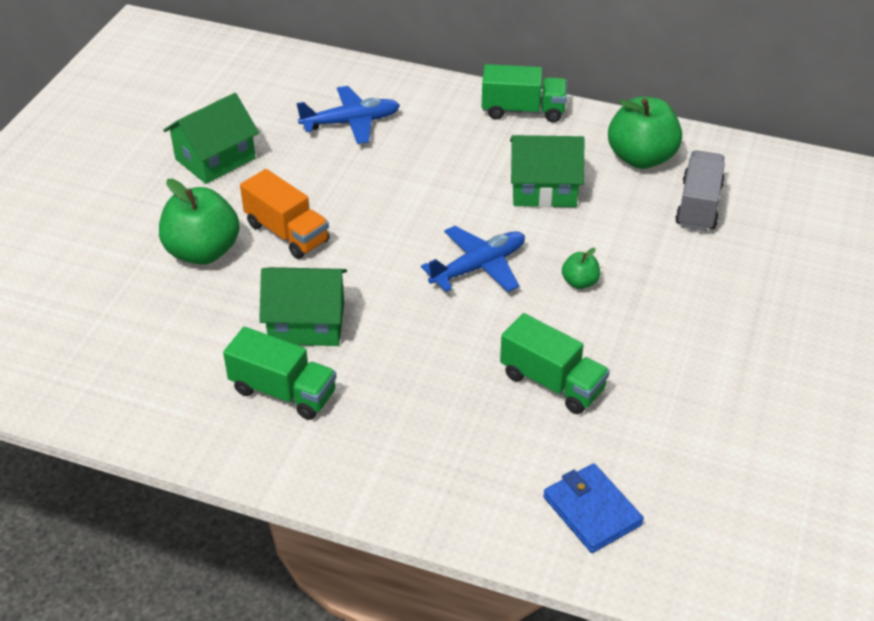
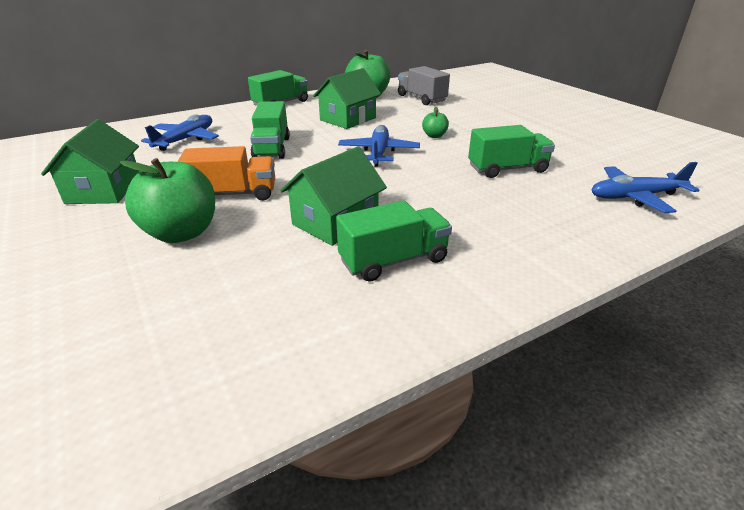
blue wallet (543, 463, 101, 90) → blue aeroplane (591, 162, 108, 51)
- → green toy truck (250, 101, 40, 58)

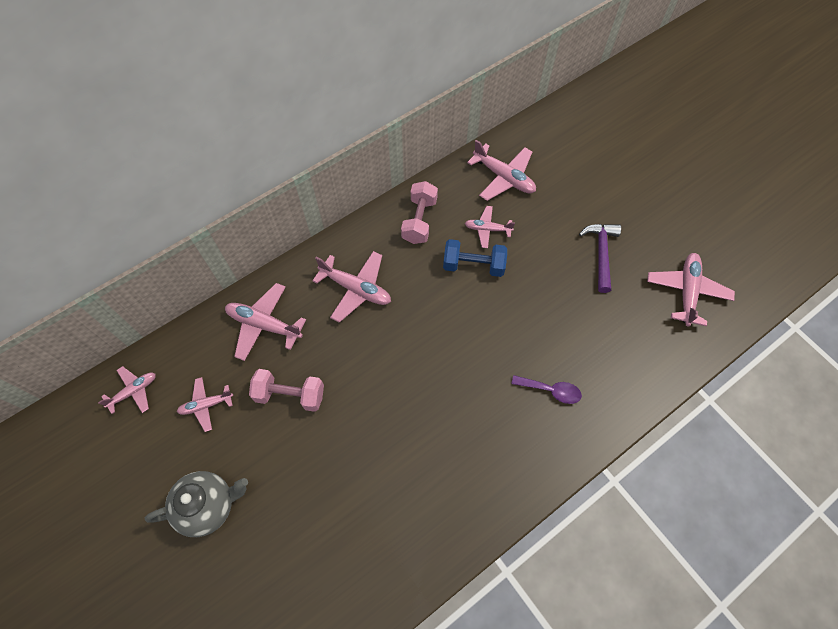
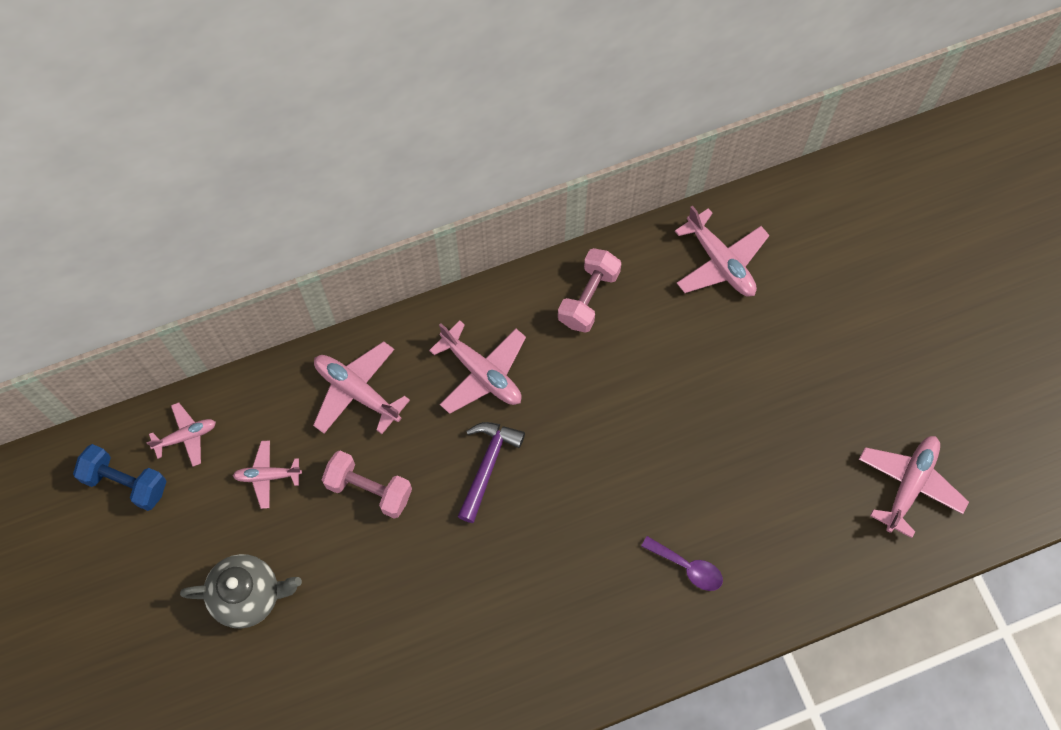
blue dumbbell (443, 239, 64, 38) → blue dumbbell (73, 444, 94, 67), move
rose-pink aeroplane (465, 206, 50, 42) → -
violet hammer (579, 224, 42, 69) → violet hammer (457, 422, 68, 101), move

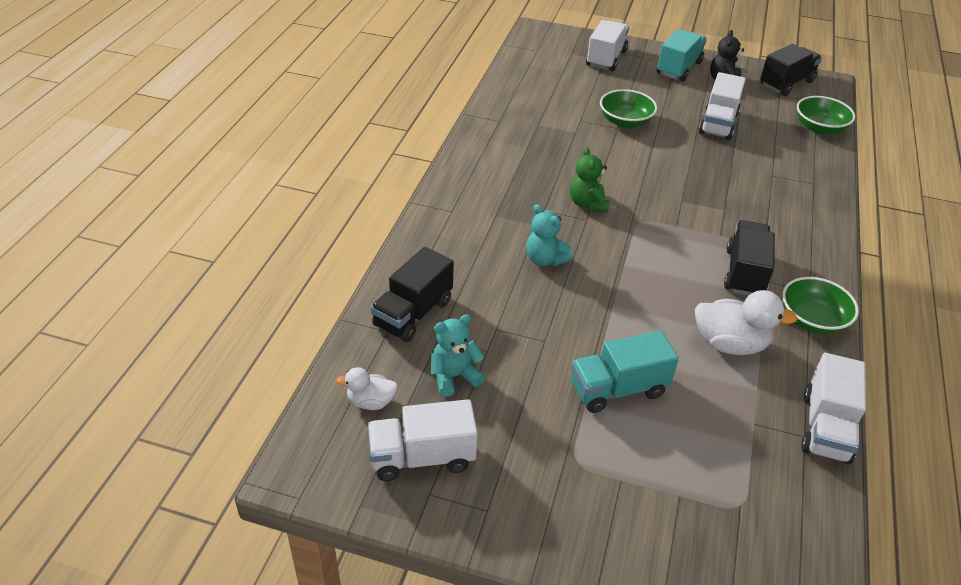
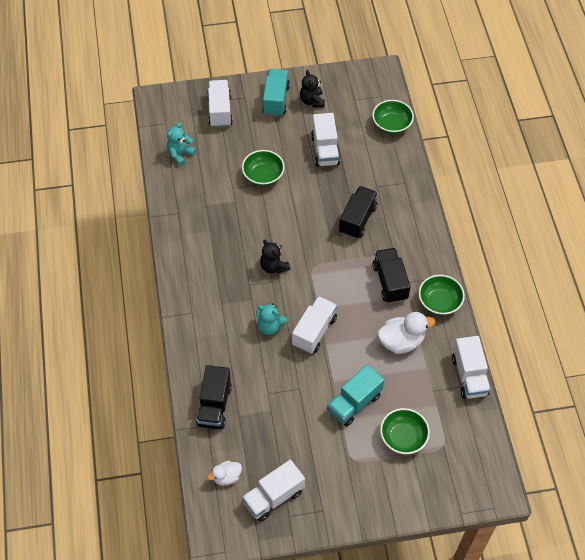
turquoise teddy (431, 315, 54, 82) → turquoise teddy (167, 122, 29, 44), move
green teddy (570, 147, 39, 65) → ebony teddy (260, 239, 30, 34)
ebony toy truck (760, 44, 62, 52) → ebony toy truck (339, 186, 39, 53), move
- → pure white toy truck (292, 296, 45, 58)
- → green deep dish (380, 408, 50, 46)

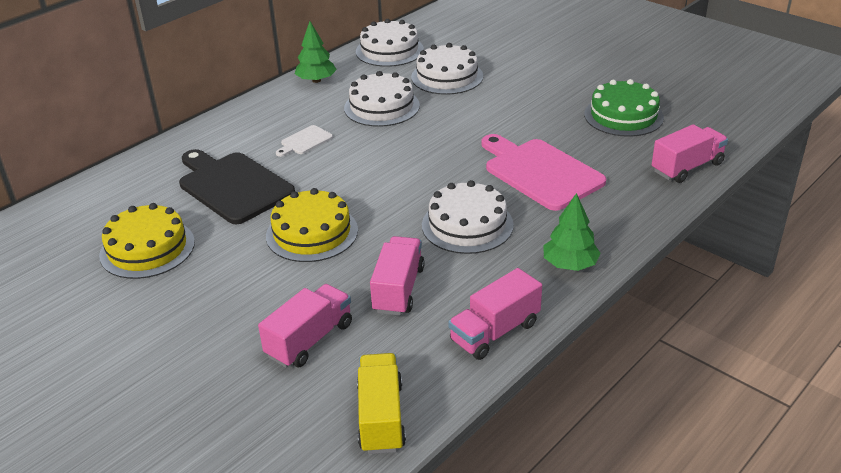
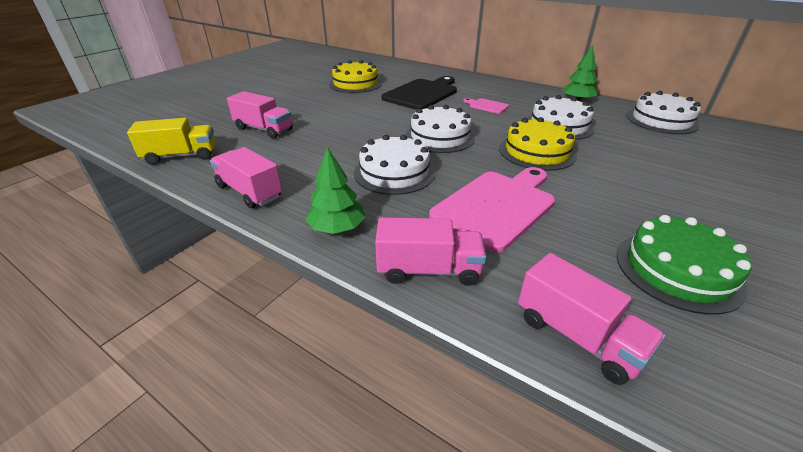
golden gateau (266, 188, 92, 74) → golden gateau (499, 117, 78, 54), move
pure white cutting board (276, 125, 57, 32) → rose-pink cutting board (463, 98, 46, 16)
rose-pink toy truck (370, 236, 55, 80) → rose-pink toy truck (375, 217, 111, 69), move
pure white gateau (411, 43, 72, 52) → pure white gateau (405, 105, 70, 48), move

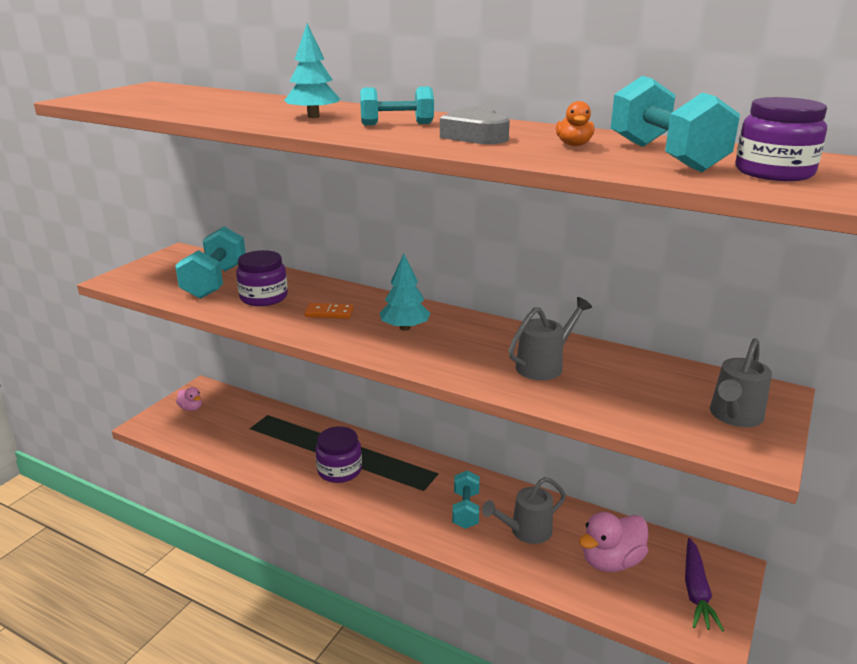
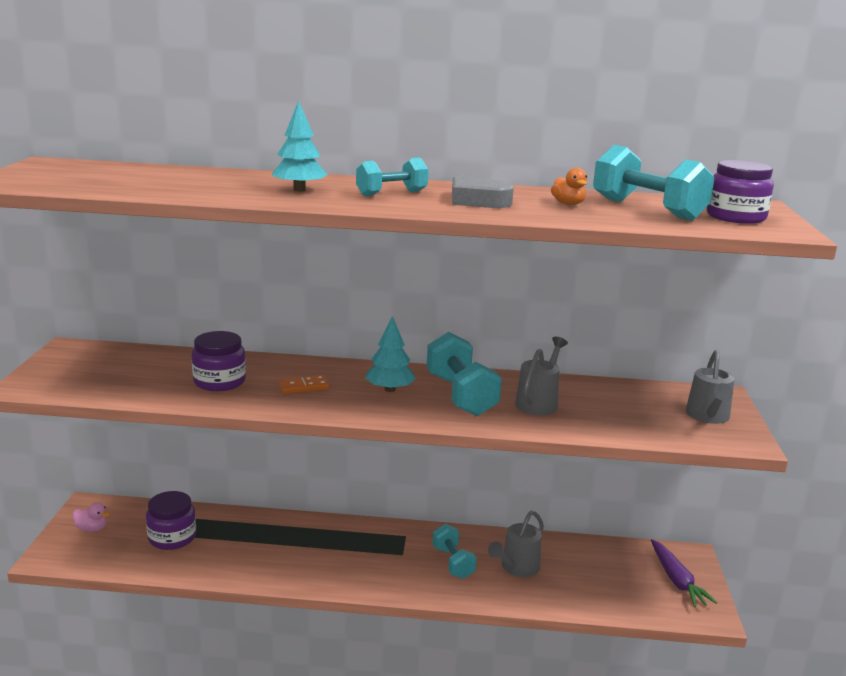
turquoise dumbbell (175, 227, 71, 72) → turquoise dumbbell (427, 332, 75, 84), move
violet jam jar (315, 426, 47, 57) → violet jam jar (146, 491, 50, 59), move
rose-pink duck (579, 512, 69, 60) → -

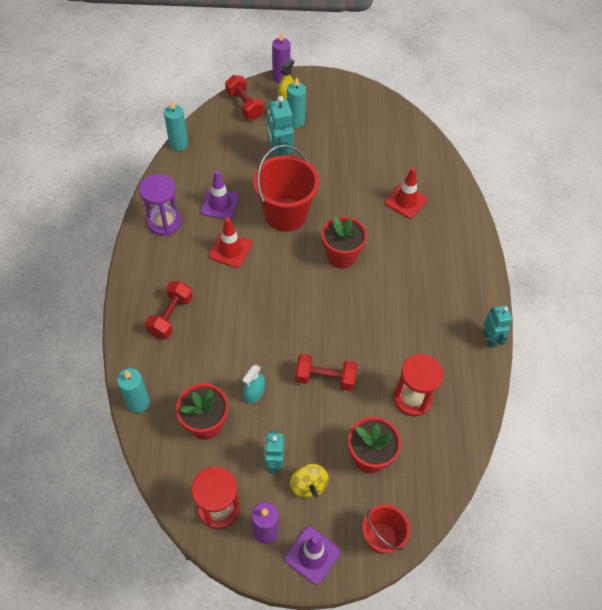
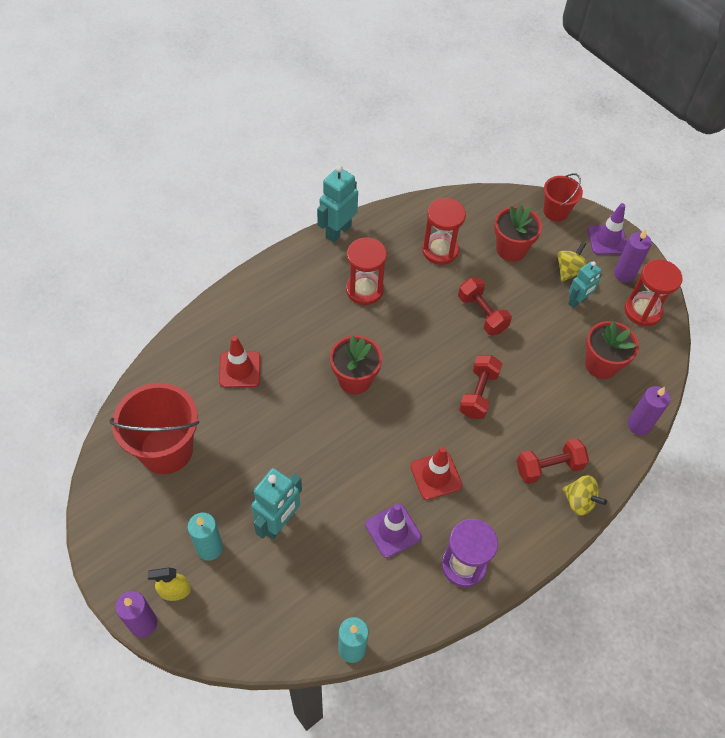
turquoise pillar candle (117, 368, 33, 45) → violet pillar candle (627, 386, 43, 49)
red dumbbell (225, 75, 39, 44) → red dumbbell (459, 355, 43, 64), move
turquoise spray bottle (242, 365, 23, 38) → -
red sand bucket (253, 145, 67, 87) → red sand bucket (109, 383, 90, 91), move
turquoise toy robot (483, 306, 29, 42) → turquoise toy robot (317, 165, 41, 78), x1.51
- → red sand timer (346, 237, 41, 68)
- → golden spinning top (563, 475, 44, 41)

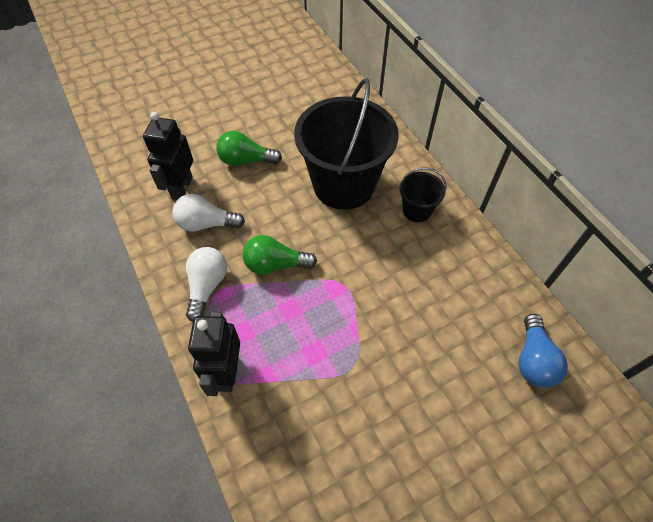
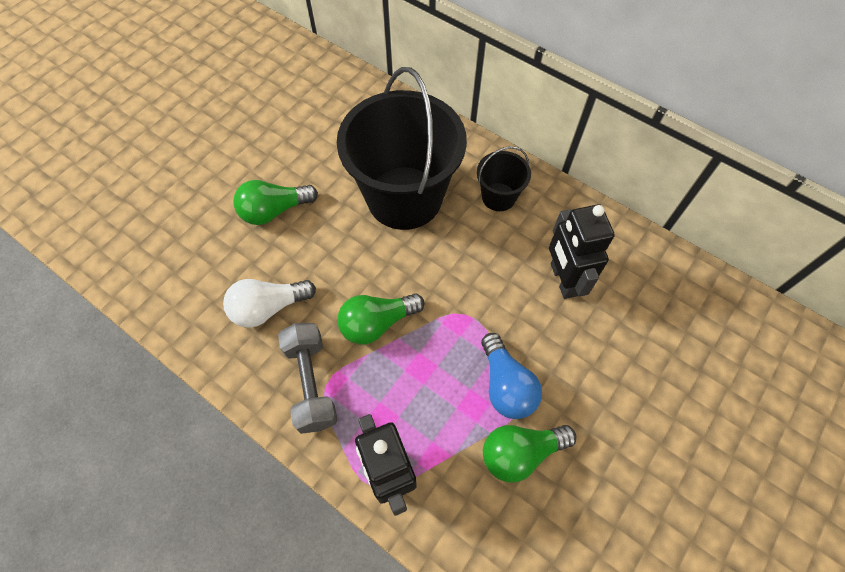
ebony toy robot (143, 112, 50, 88) → ebony toy robot (549, 204, 66, 95), move
pure white bulb (186, 247, 41, 75) → ash-grey dumbbell (278, 323, 60, 111)
blue bulb (519, 314, 49, 74) → blue bulb (481, 333, 61, 86), move
- → green bulb (483, 425, 93, 58)

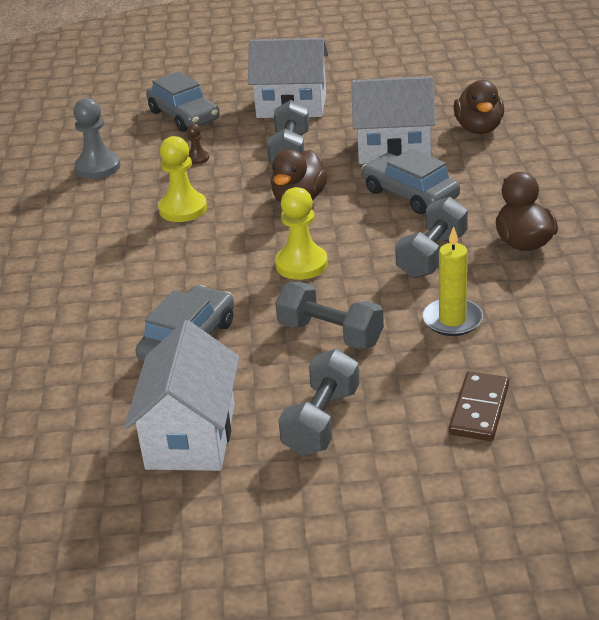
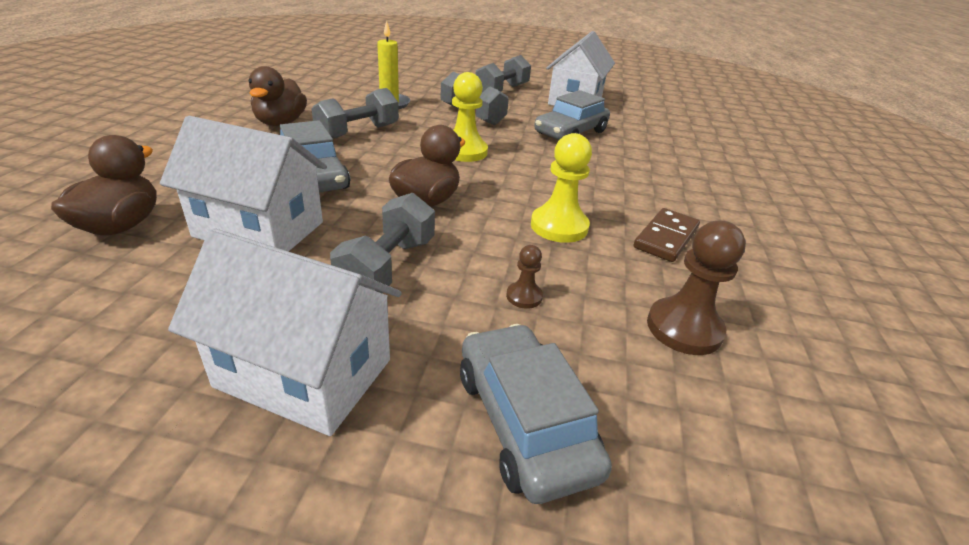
ash-grey game pawn (73, 98, 47, 81) → dark brown game pawn (647, 221, 99, 134)
dark brown domino tile (449, 371, 60, 70) → dark brown domino tile (634, 208, 66, 54), move

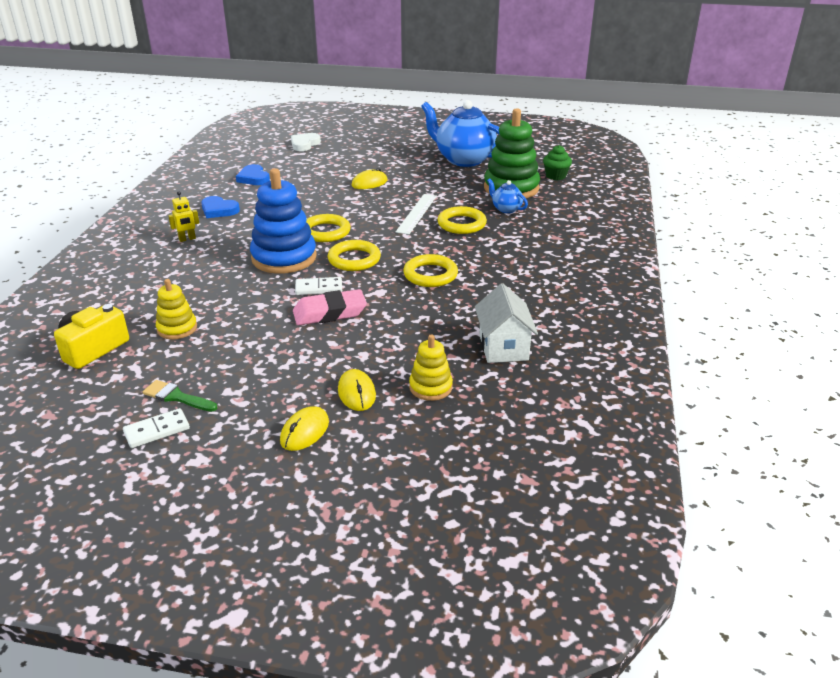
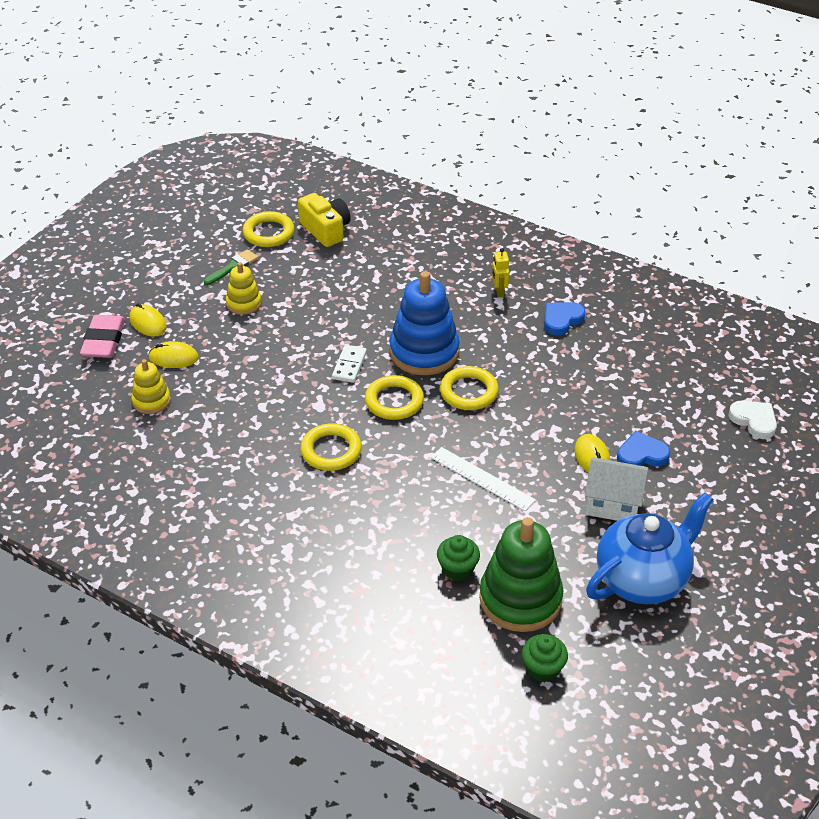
pure white domino tile (123, 408, 67, 40) → -
golden stacking toy (156, 279, 41, 61) → golden stacking toy (226, 262, 36, 53), move
blue love heart (236, 164, 34, 21) → blue love heart (617, 431, 53, 35), move
rose-pink pencil eraser (293, 289, 74, 36) → rose-pink pencil eraser (80, 315, 45, 43), move
golden ring (437, 206, 50, 28) → golden ring (243, 211, 51, 36), move
pure white toy house (475, 283, 63, 80) → pure white toy house (585, 457, 64, 64), move
blue china teapot (487, 178, 41, 35) → green cupcake (437, 535, 43, 46)

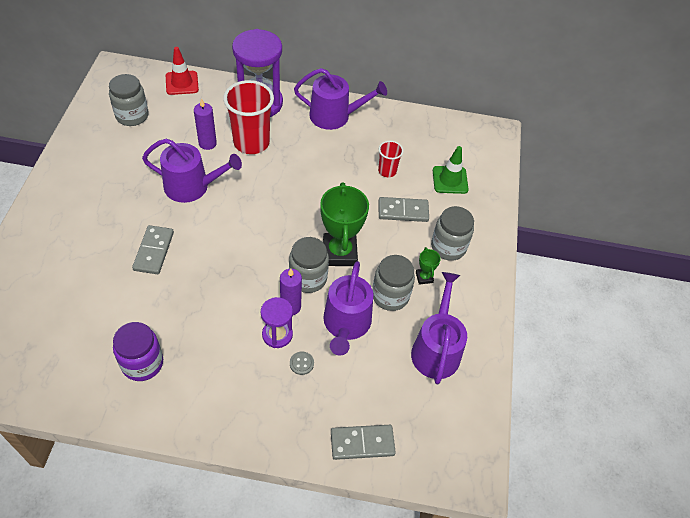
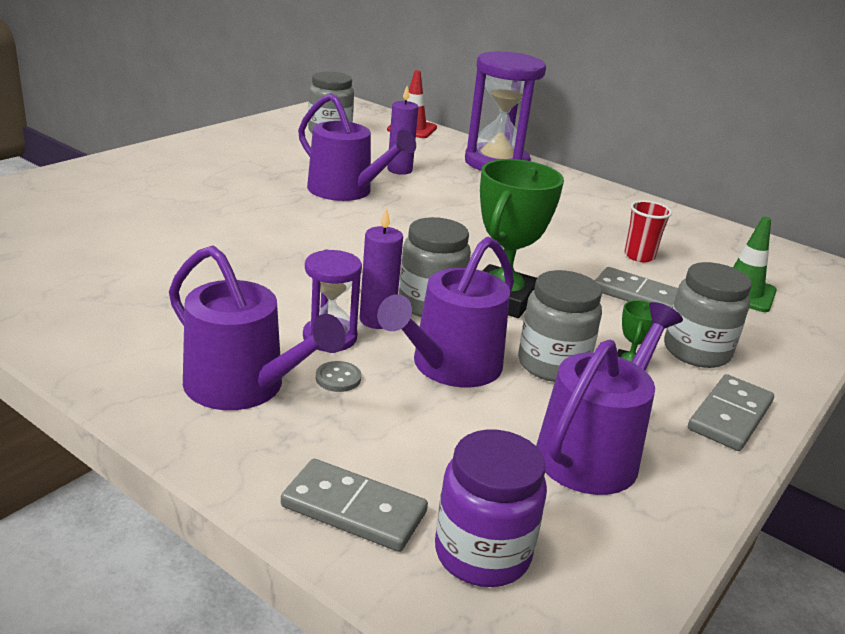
violet jam jar (113, 322, 50, 59) → violet jam jar (435, 430, 112, 157), move
ash-grey domino tile (132, 225, 42, 49) → ash-grey domino tile (688, 374, 86, 77), move
red beaker (223, 80, 51, 74) → -
violet watering can (294, 68, 93, 62) → violet watering can (169, 245, 177, 165), move

